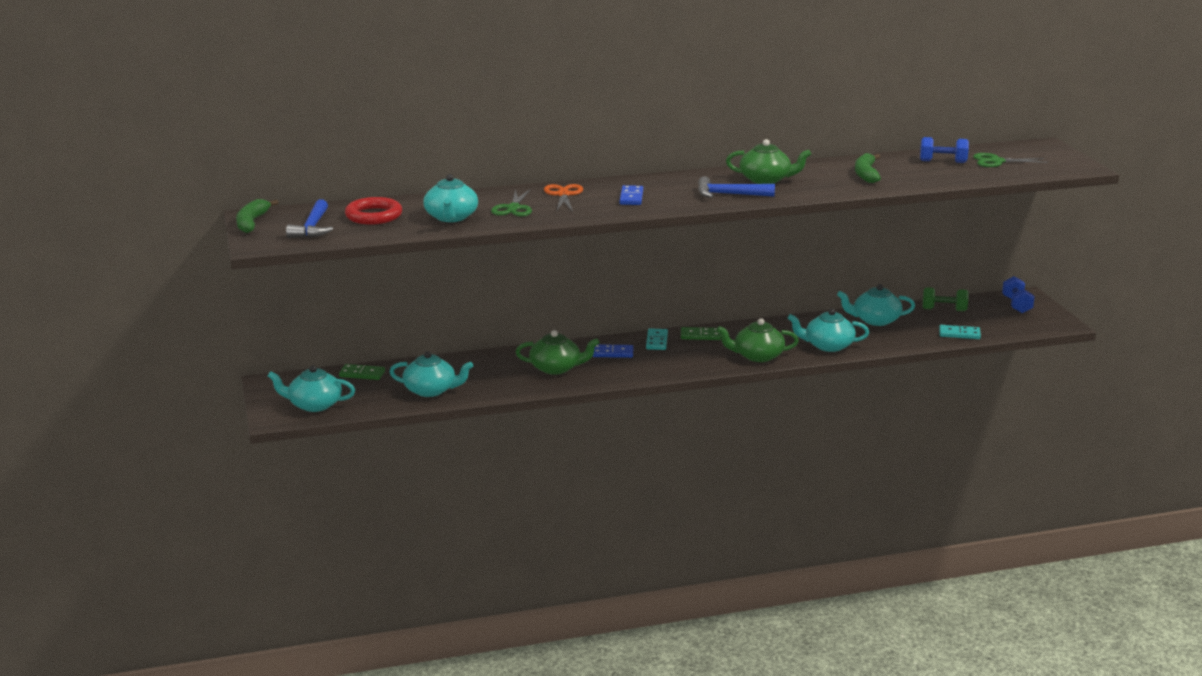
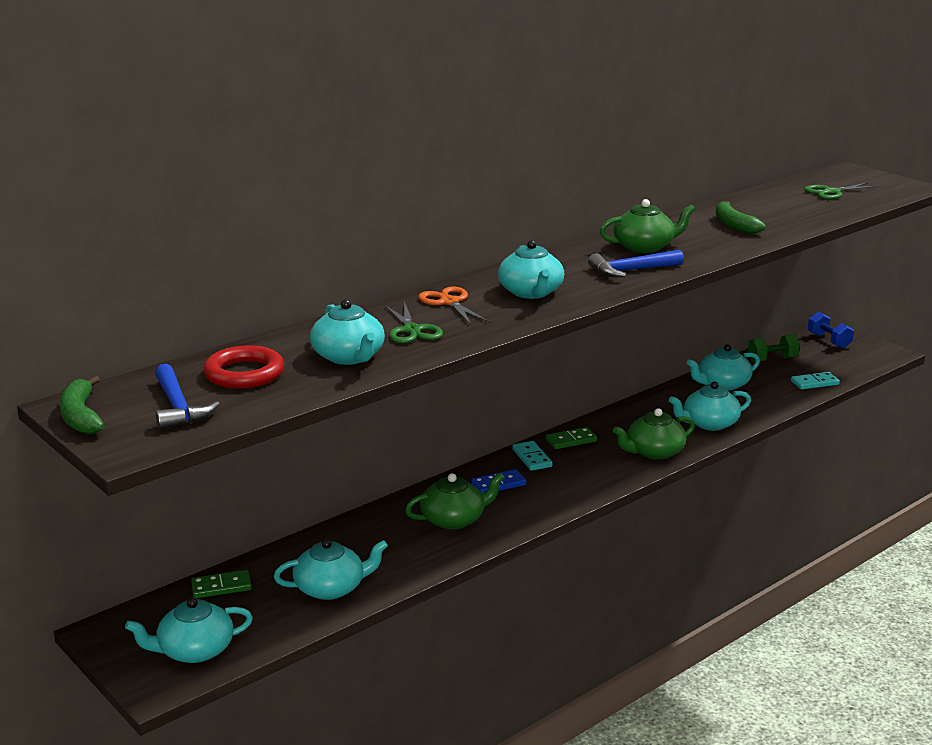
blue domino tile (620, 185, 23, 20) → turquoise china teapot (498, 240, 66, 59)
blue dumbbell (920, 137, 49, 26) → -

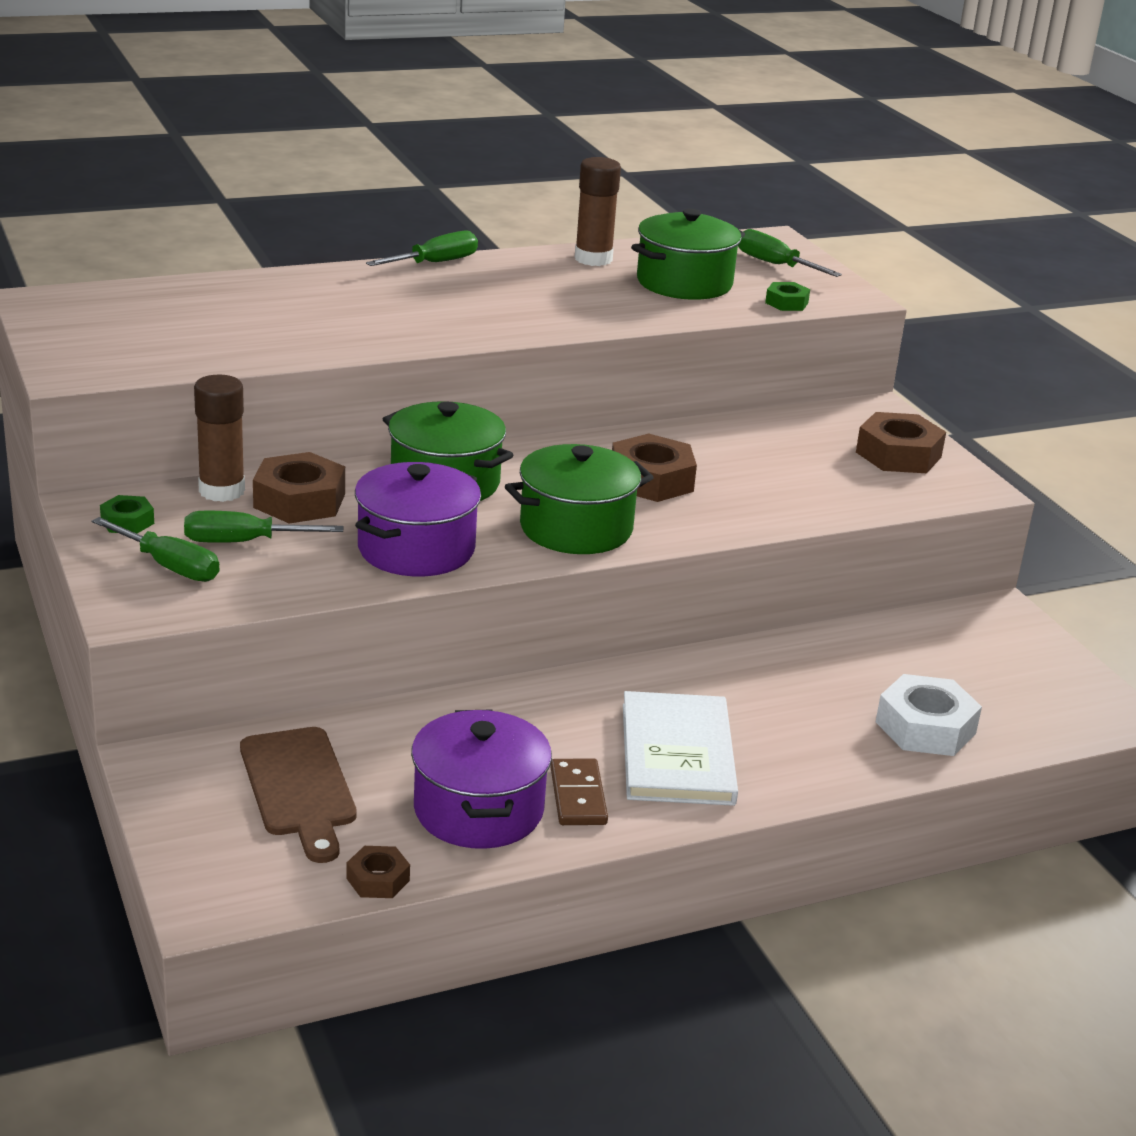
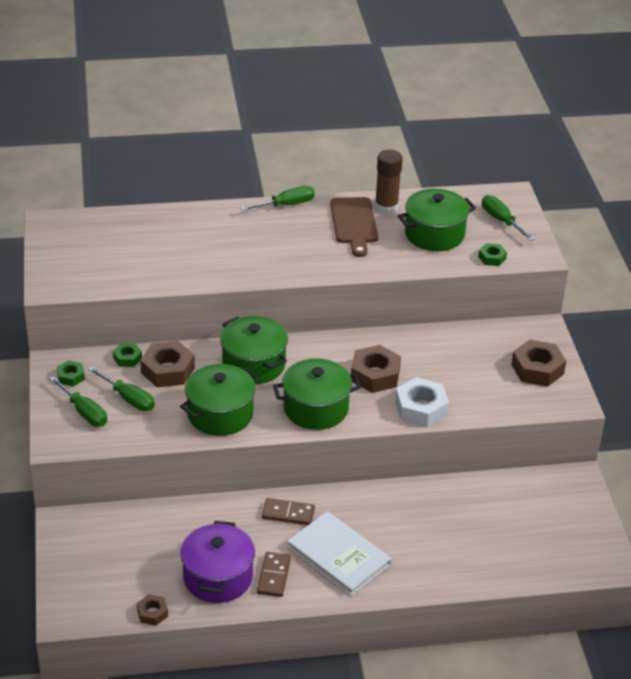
green screwdriver (184, 510, 159, 33) → green screwdriver (88, 367, 67, 44), 150 degrees counterclockwise
dark brown glue stick (194, 375, 51, 127) → green hex nut (113, 343, 29, 24)
dark brown cutting board (240, 727, 117, 136) → dark brown cutting board (330, 197, 48, 60), move
violet pot (355, 462, 126, 114) → green pot (180, 364, 79, 72)
pure white hardcover (623, 691, 115, 115) → pure white hardcover (287, 511, 105, 85), 60 degrees counterclockwise
pure white hex nut (876, 674, 106, 82) → pure white hex nut (395, 377, 54, 50), move
- → dark brown domino tile (262, 498, 53, 27)

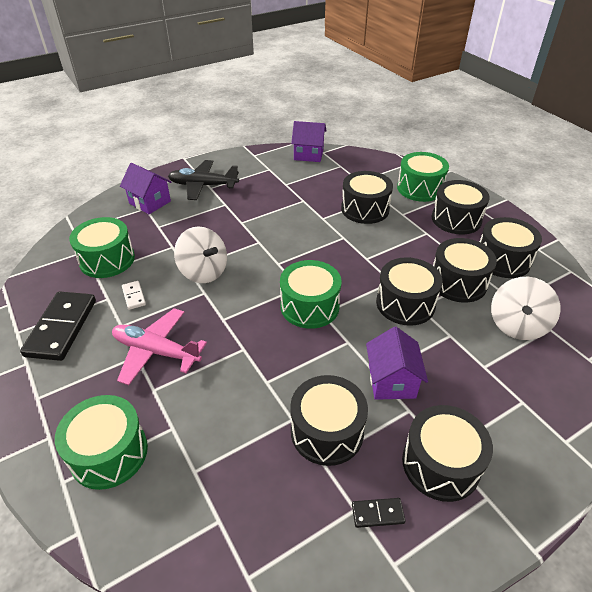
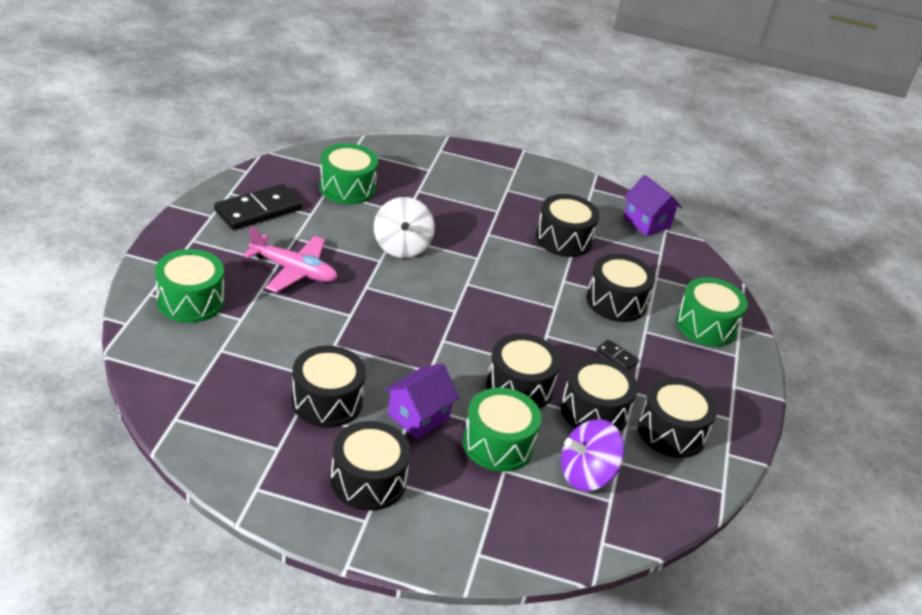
rose-pink aeroplane (112, 308, 95, 77) → rose-pink aeroplane (243, 227, 95, 66), 135 degrees clockwise
violet toy house (120, 163, 51, 51) → -
pure white domino tile (122, 281, 24, 29) → -
ebony aeroplane (168, 160, 71, 40) → -
green toy drum (280, 260, 62, 69) → green toy drum (463, 388, 79, 84), move
ebony domino tile (352, 498, 54, 30) → ebony domino tile (597, 340, 42, 30), move
ebony toy drum (432, 180, 58, 55) → ebony toy drum (536, 194, 63, 63), move
pure white spinning top (491, 277, 70, 63) → violet spinning top (561, 419, 64, 72)

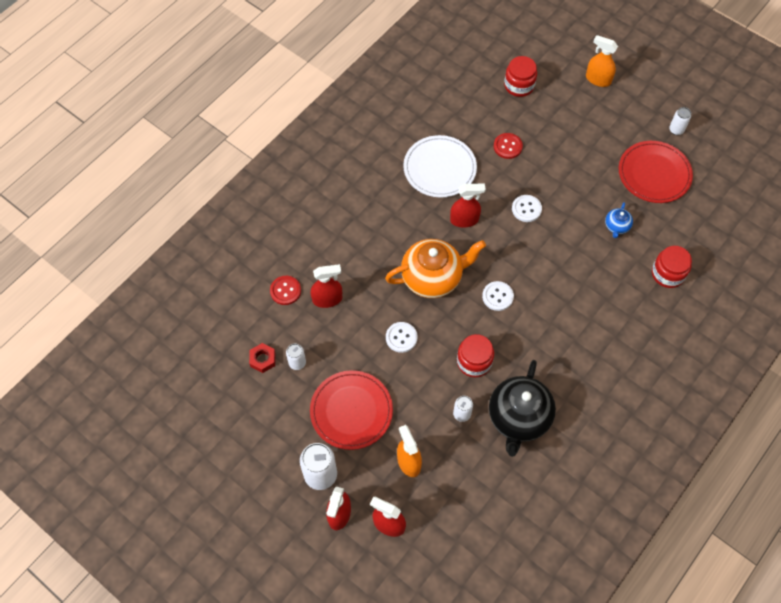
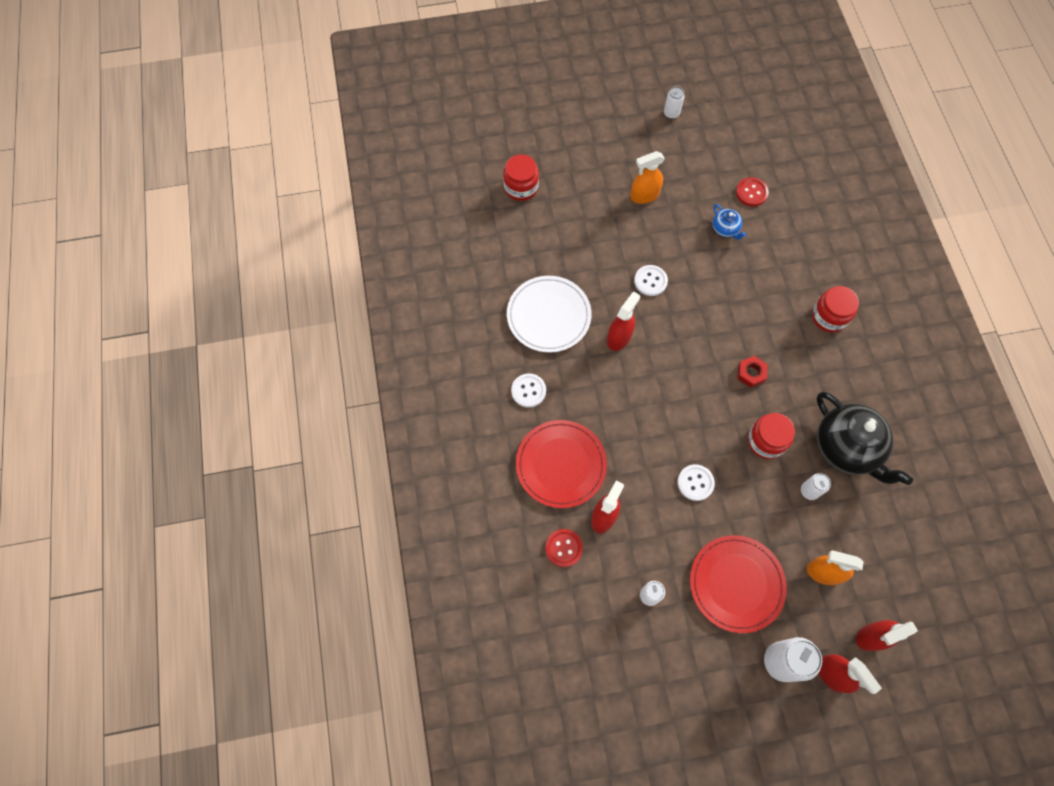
red hex nut (249, 343, 26, 30) → red hex nut (738, 356, 30, 32), move
orange-coloured china teapot (385, 239, 101, 59) → -
pure white button (482, 281, 32, 30) → pure white button (511, 373, 35, 35), move
red button (494, 133, 29, 26) → red button (736, 177, 33, 30), move
orange-coloured spray bottle (586, 35, 32, 52) → orange-coloured spray bottle (630, 151, 35, 53), move
red dinner plate (619, 141, 74, 62) → red dinner plate (516, 420, 91, 88), move
red jam jar (652, 246, 40, 42) → red jam jar (812, 286, 47, 47), move

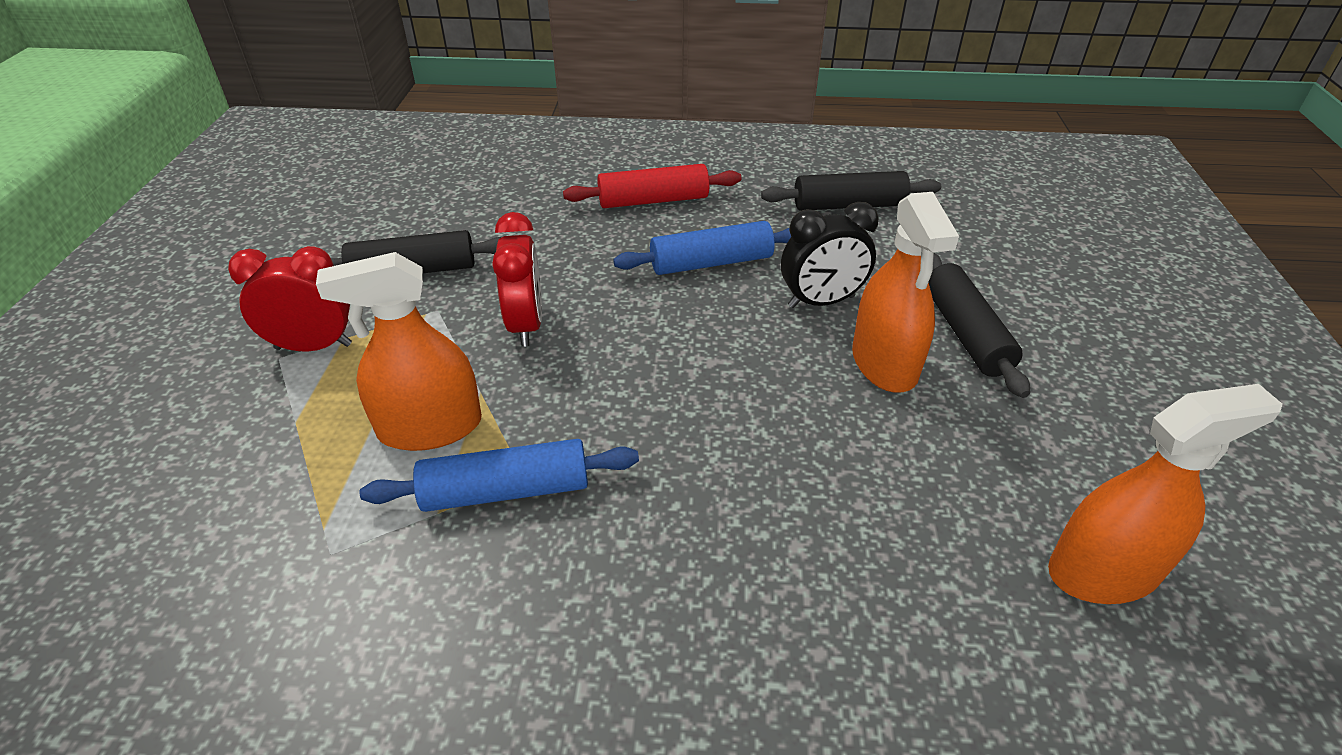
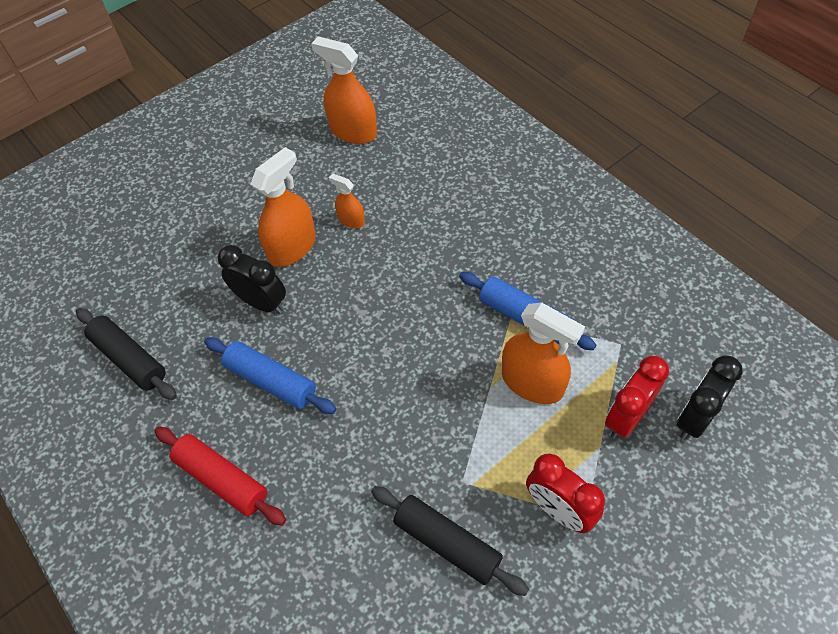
red alarm clock (492, 212, 50, 135) → red alarm clock (605, 356, 64, 83), move
ebony pastry roller (928, 253, 102, 145) → -
- → orange-coloured spray bottle (329, 173, 36, 55)
- → ebony alarm clock (676, 356, 66, 83)

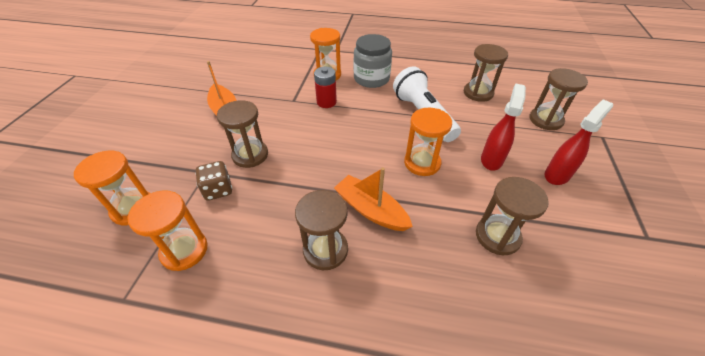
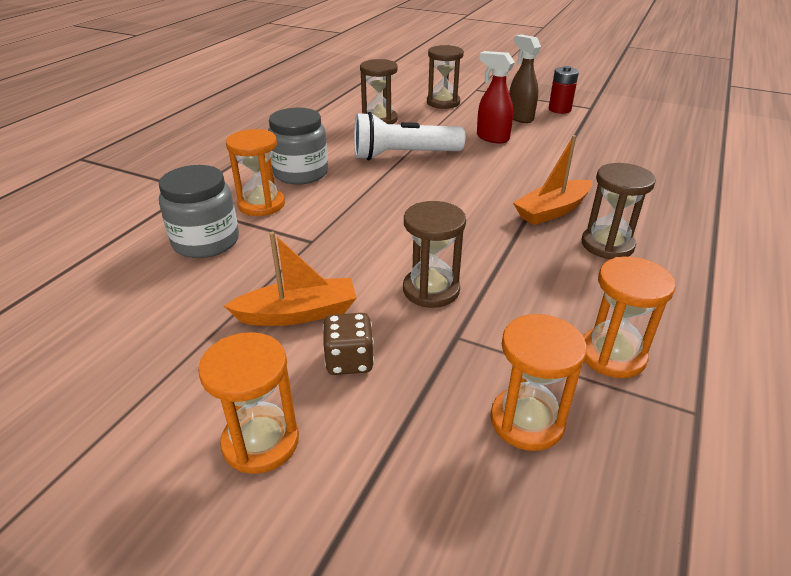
dark brown game die (195, 161, 37, 40) → dark brown game die (323, 313, 51, 62), move
red power cell (314, 67, 23, 41) → red power cell (549, 66, 30, 48), move
orange-coloured sand timer (404, 108, 48, 68) → orange-coloured sand timer (198, 332, 101, 142), move
dark brown sand timer (476, 177, 73, 78) → -
red spray bottle (544, 99, 69, 86) → dark brown spray bottle (509, 34, 32, 89)
- → ash-grey jam jar (159, 165, 80, 93)

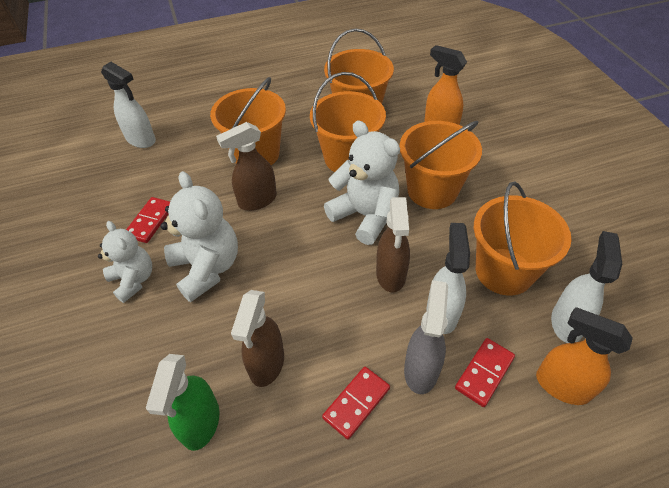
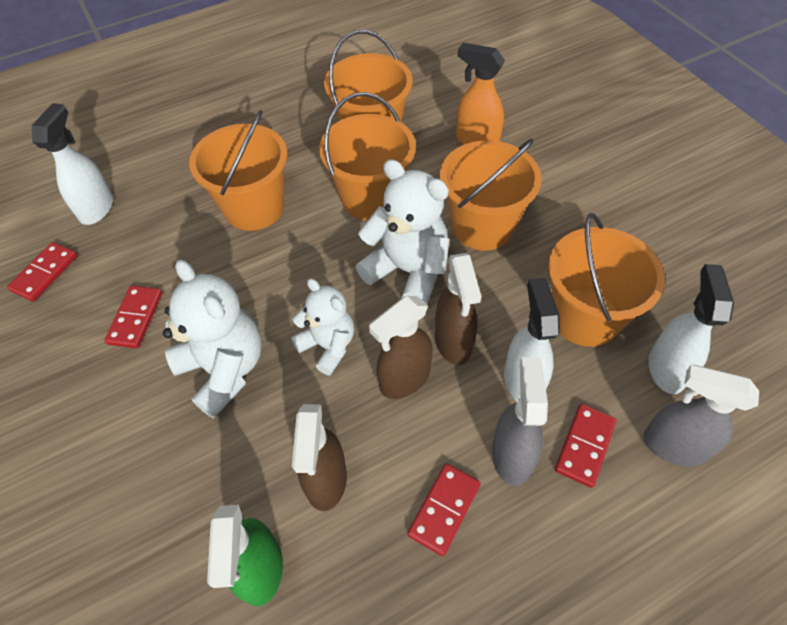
pure white teddy (98, 221, 54, 82) → pure white teddy (291, 278, 63, 98), move
pure white spray bottle (101, 62, 55, 86) → pure white spray bottle (32, 103, 81, 122), 105 degrees counterclockwise
dark brown spray bottle (216, 122, 61, 89) → dark brown spray bottle (369, 296, 64, 103), move
orange-coloured spray bottle (536, 307, 97, 98) → ash-grey spray bottle (644, 365, 115, 102)
- → red domino tile (7, 242, 71, 60)

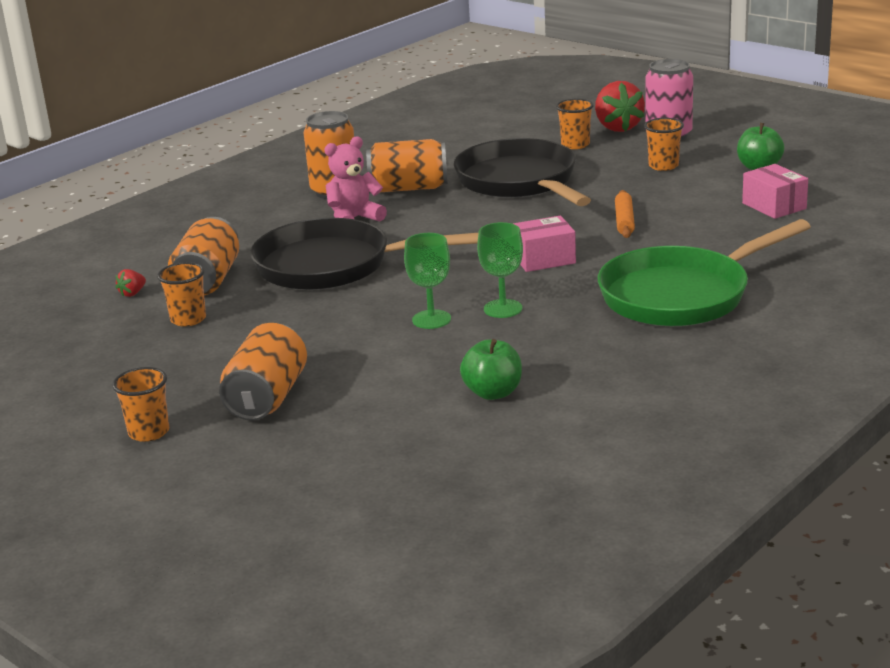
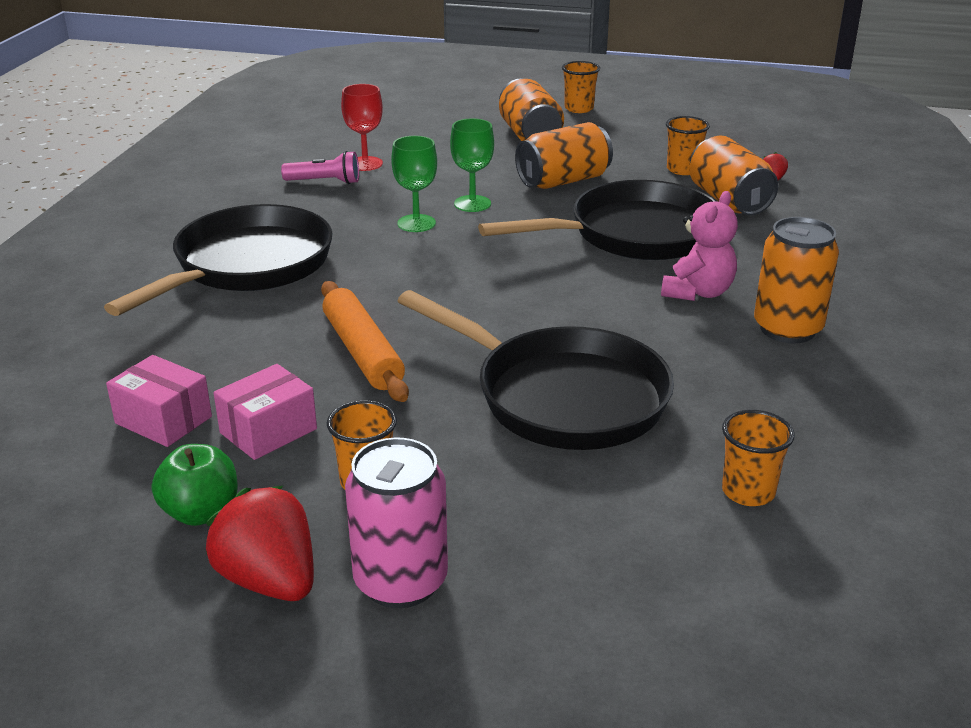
orange-coloured can (366, 139, 82, 53) → orange-coloured can (515, 122, 98, 67), move
green apple (460, 339, 62, 61) → red goblet (341, 84, 42, 87)
rose-pink parcel (512, 216, 64, 56) → rose-pink parcel (214, 364, 103, 96), move
orange-coloured beaker (556, 99, 38, 50) → orange-coloured beaker (722, 410, 73, 96), move
red strawberry (595, 81, 50, 51) → red strawberry (206, 486, 108, 115), move
green pan (598, 219, 213, 107) → ebony pan (104, 204, 228, 112)
orange-coloured pastry roller (615, 190, 20, 48) → orange-coloured pastry roller (321, 281, 88, 121), x1.57
- → rose-pink flashlight (281, 151, 78, 33)

